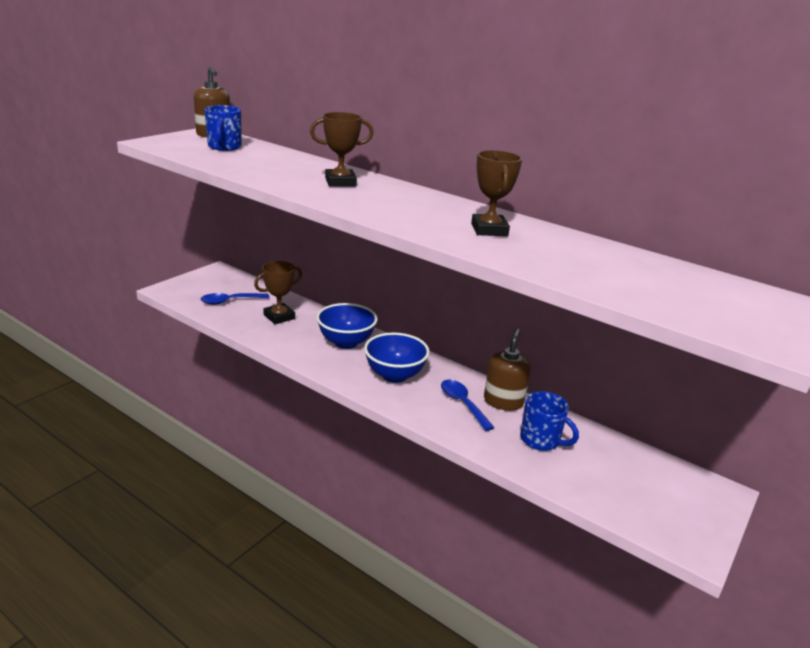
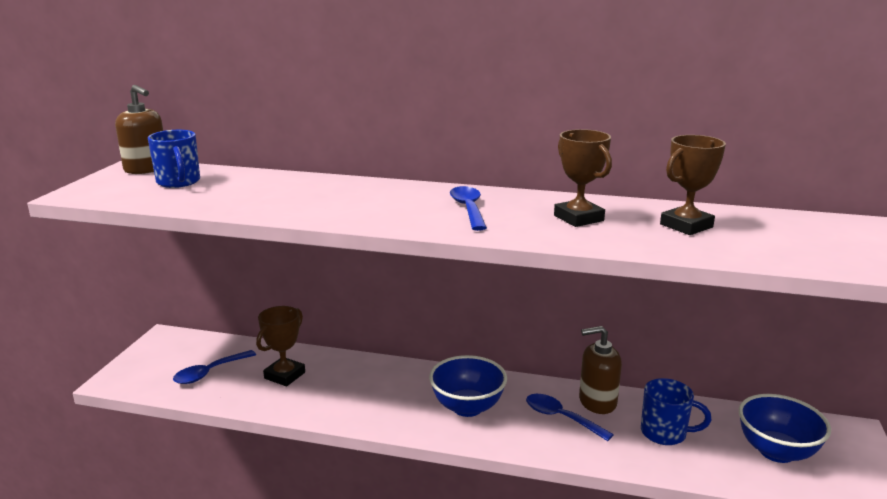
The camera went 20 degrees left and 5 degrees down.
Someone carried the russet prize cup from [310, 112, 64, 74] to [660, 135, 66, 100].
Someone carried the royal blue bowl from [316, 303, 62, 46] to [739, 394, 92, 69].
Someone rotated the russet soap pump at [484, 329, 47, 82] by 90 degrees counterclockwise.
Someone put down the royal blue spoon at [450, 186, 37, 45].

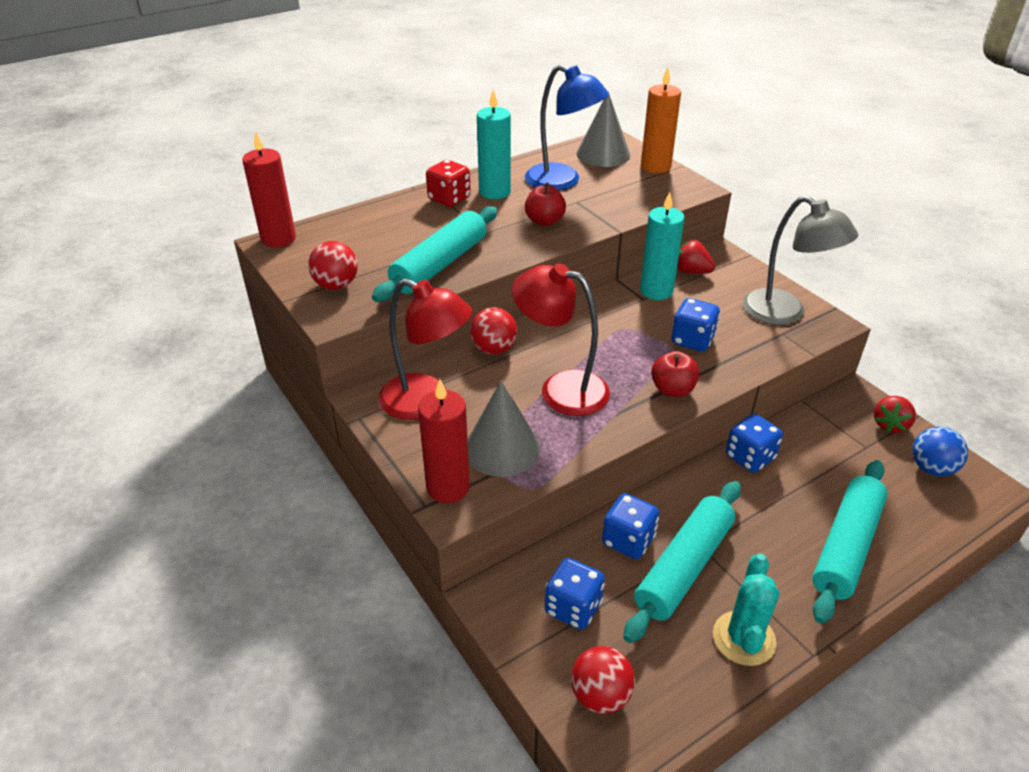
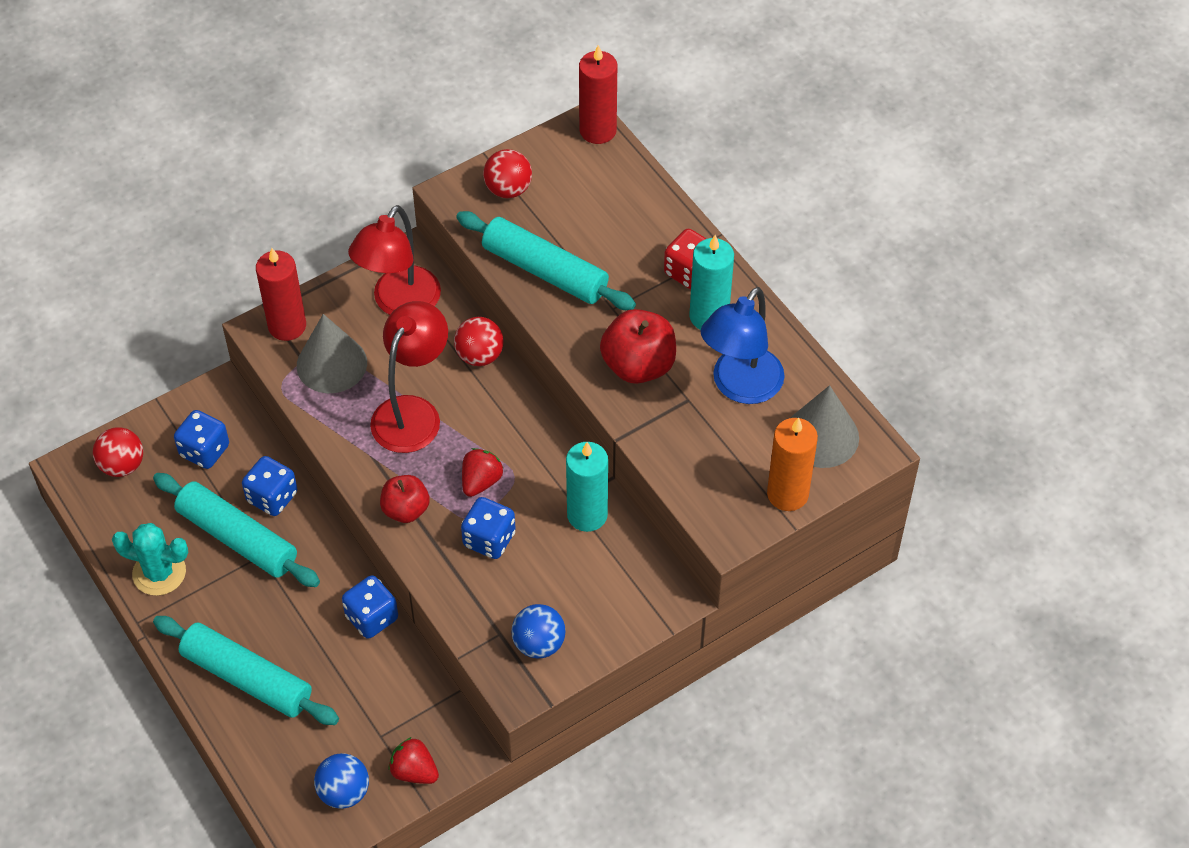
The camera went 90 degrees right and 15 degrees up.
Someone scaled the red toy apple at [525, 182, 41, 44] by 1.55.
Someone swapped the gray desk lamp at [743, 196, 115, 129] for the royal blue ball at [511, 604, 55, 54].
Someone carried the red toy strawberry from [677, 240, 38, 34] to [462, 448, 41, 49].

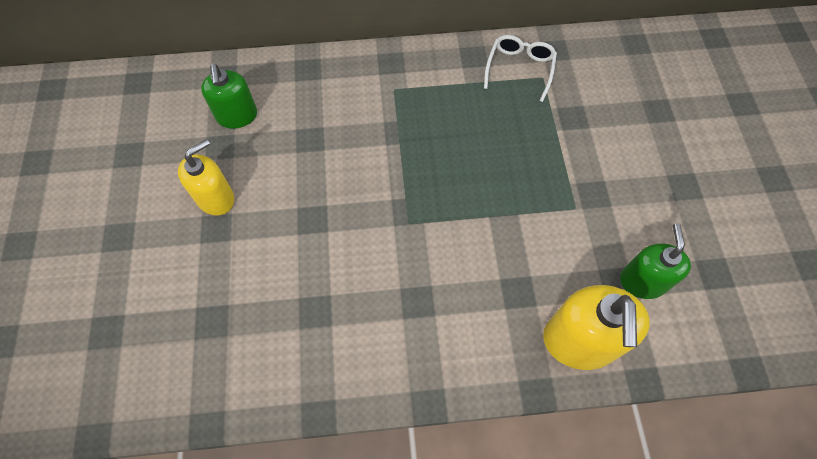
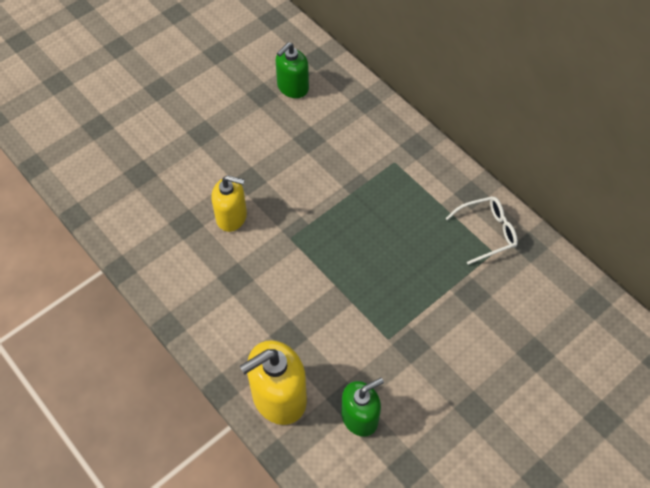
The camera went 55 degrees right and 5 degrees down.
Someone carried the golden soap pump from [178, 139, 56, 77] to [211, 175, 36, 57].

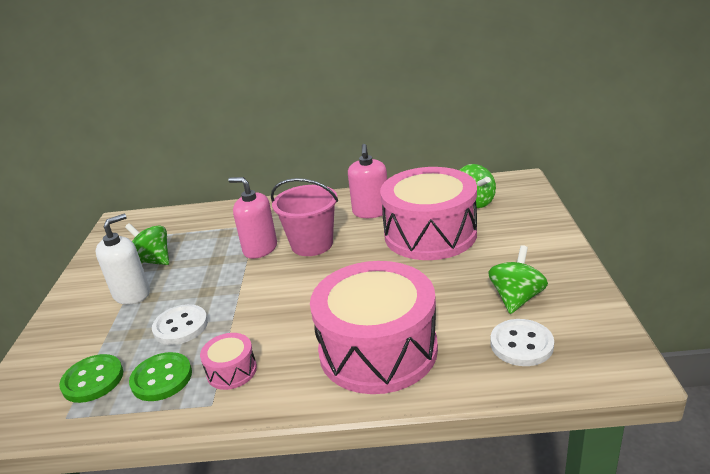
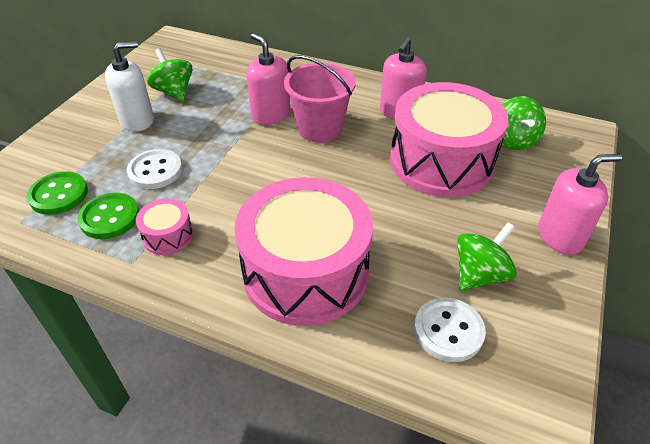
The camera went 20 degrees right and 15 degrees up.
Someone put down the rose-pink soap pump at [538, 154, 84, 101].

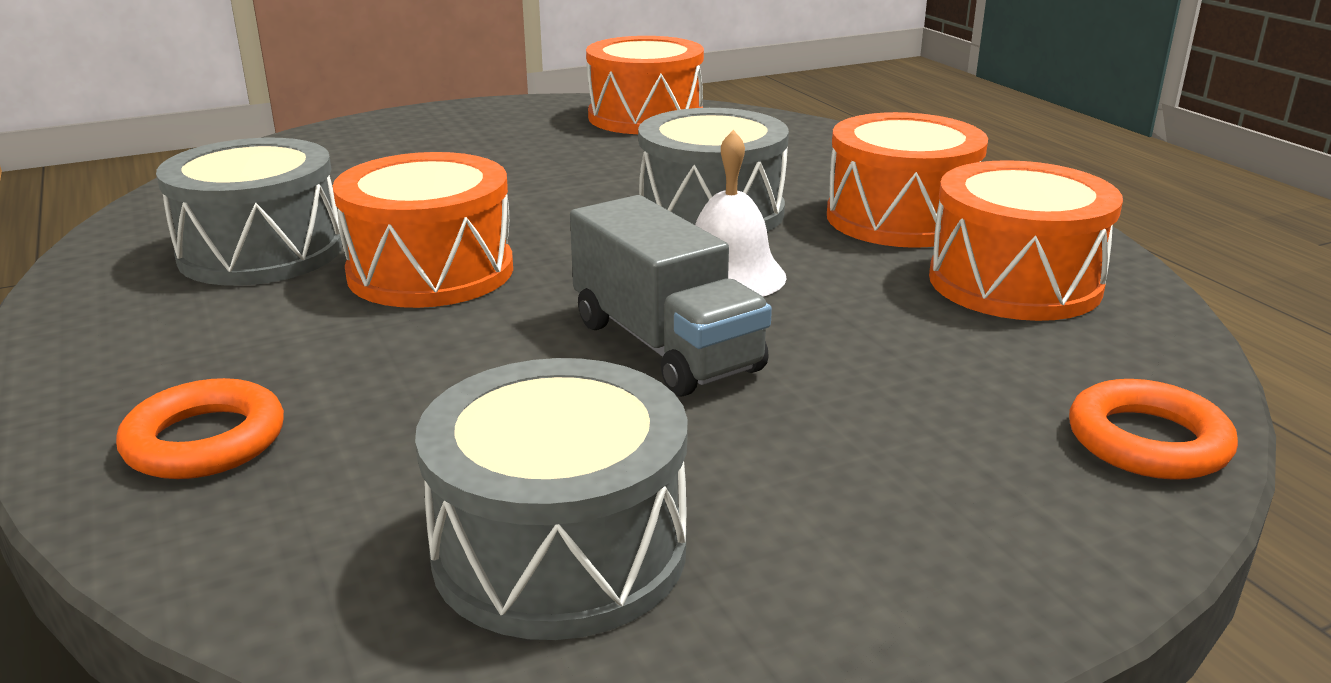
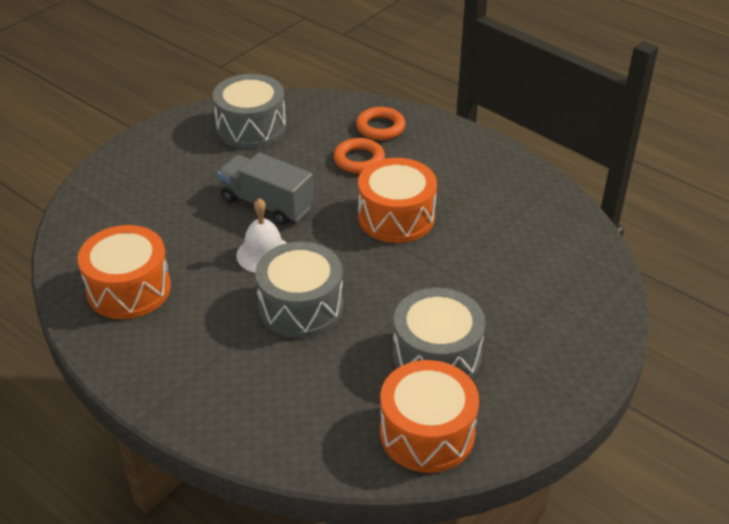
The camera went 155 degrees right and 15 degrees up.
Someone took away the orange-coloured drum at [827, 112, 161, 136].
Someone carried the gray drum from [156, 138, 186, 148] to [393, 288, 92, 91].
Someone carried the orange-coloured hoop from [1069, 379, 169, 101] to [334, 138, 51, 35].

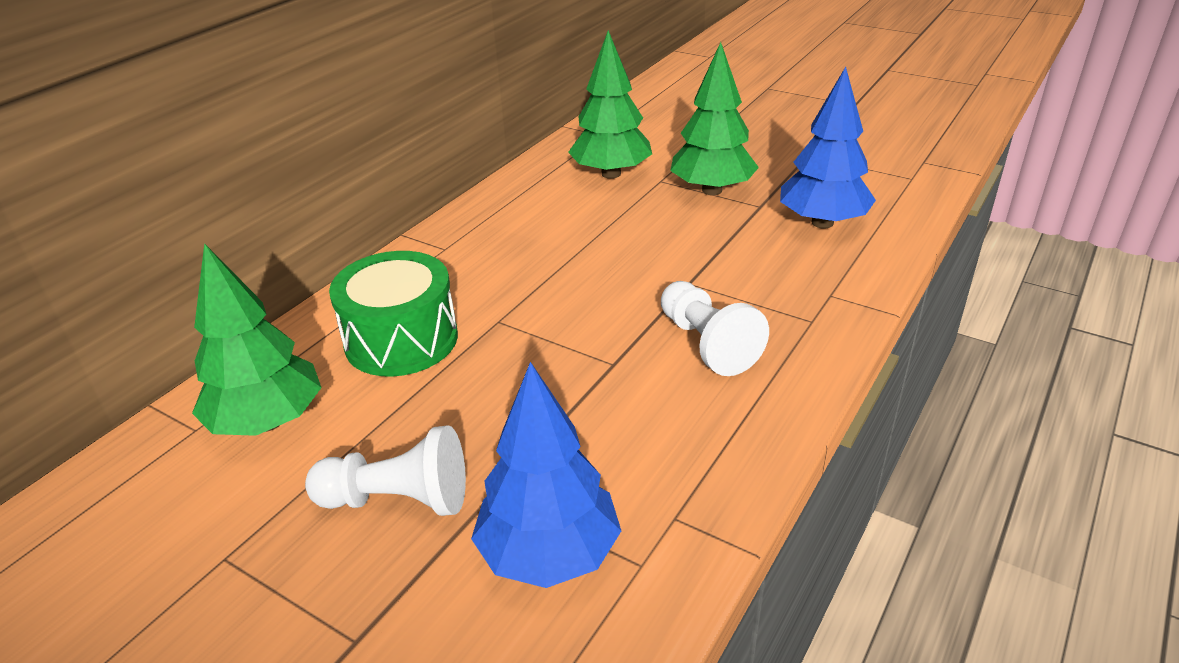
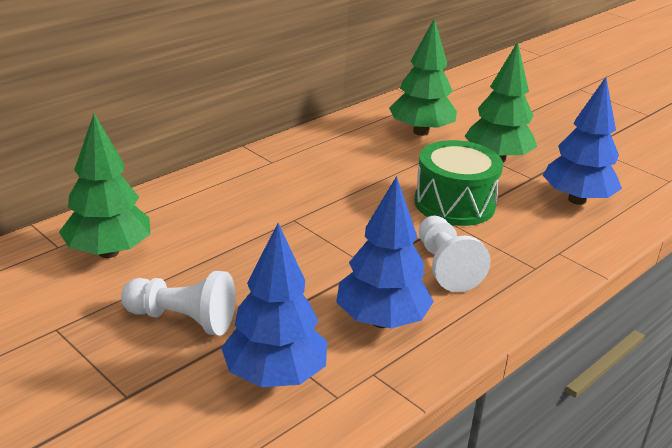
The camera went 10 degrees right and 5 degrees down.
Someone carried the leaf-green drum from [329, 251, 129, 126] to [414, 140, 89, 86].
Someone put down the royal blue fir tree at [336, 176, 98, 152].

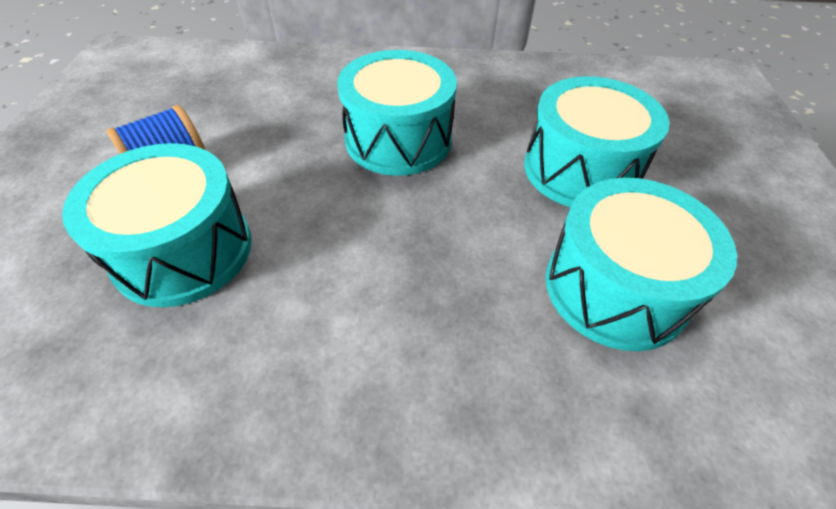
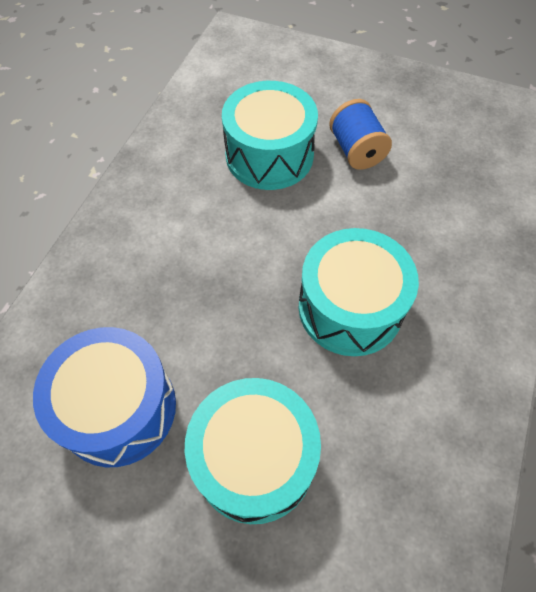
The camera went 110 degrees right and 10 degrees up.
Someone repainted the turquoise drum at [546, 178, 191, 173], which became the royal blue drum at [33, 327, 143, 140].

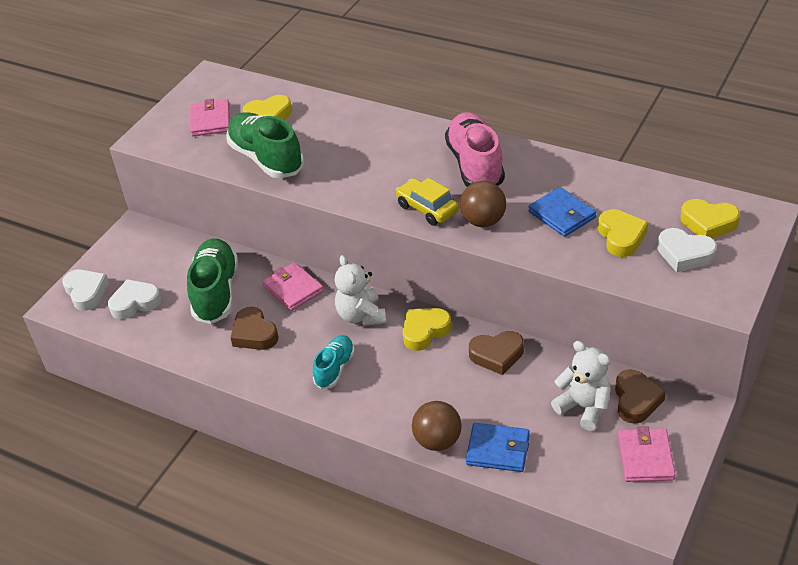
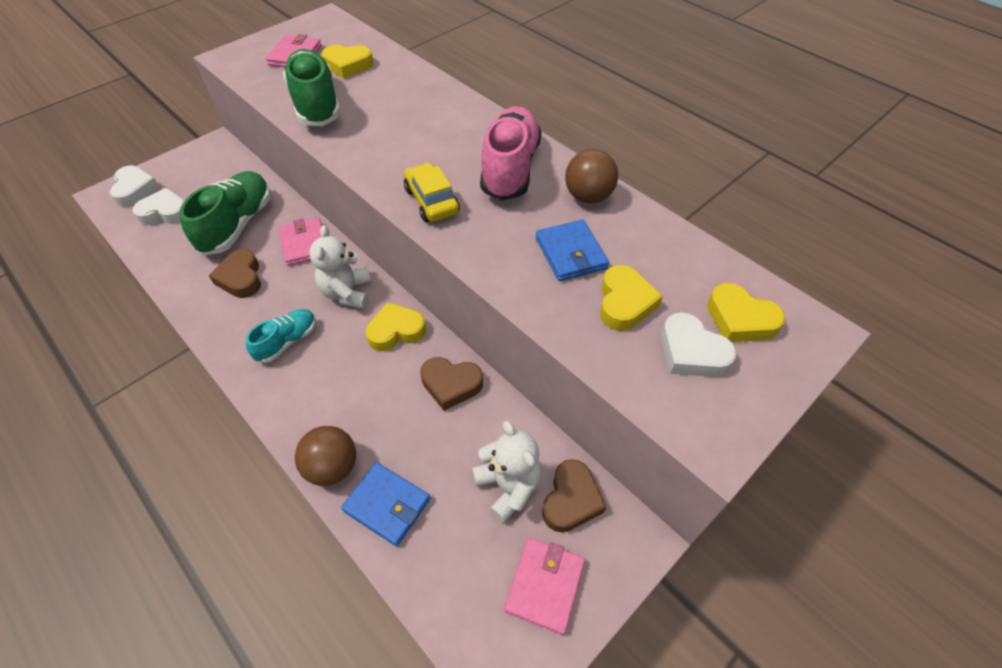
The camera went 15 degrees right and 10 degrees up.
Someone carried the russet ball from [460, 181, 46, 46] to [565, 149, 53, 54].

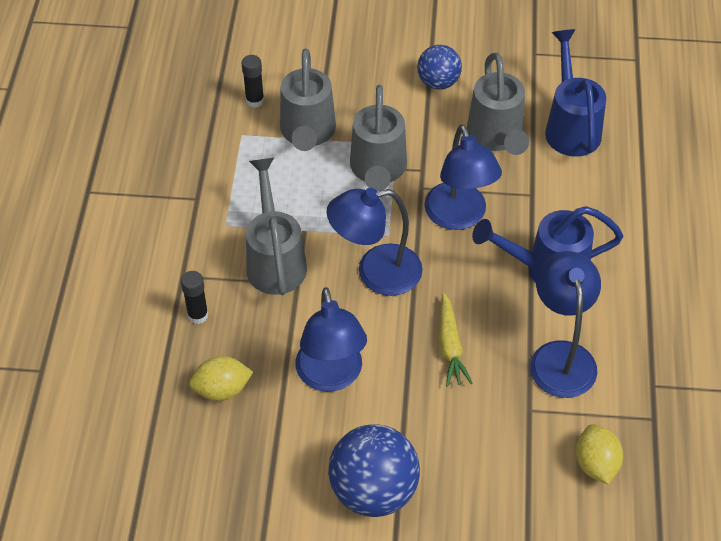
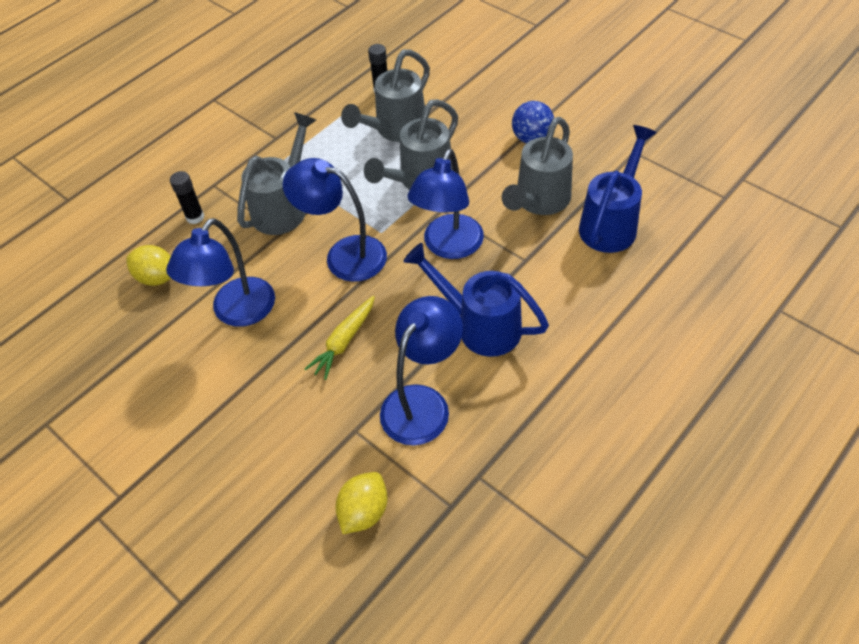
The camera went 40 degrees right and 0 degrees up.
Someone took away the royal blue ball at [328, 424, 92, 93].

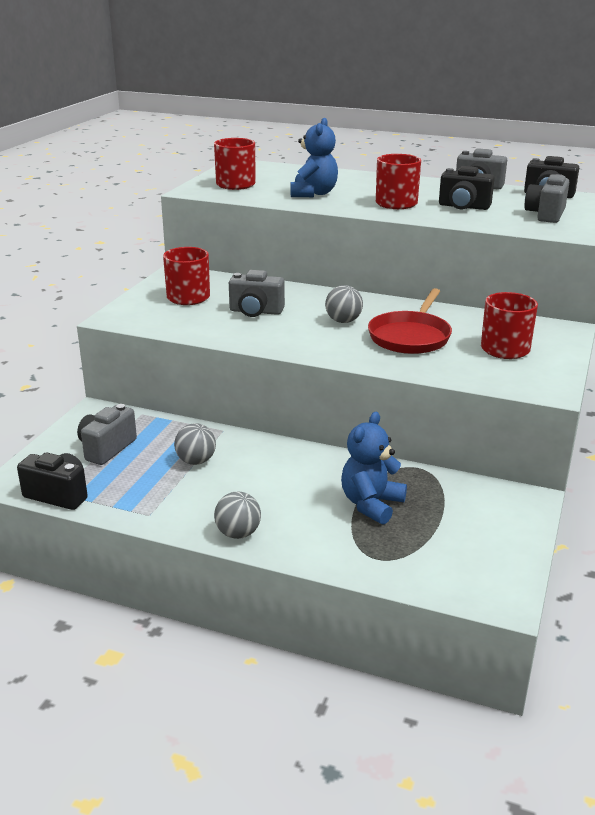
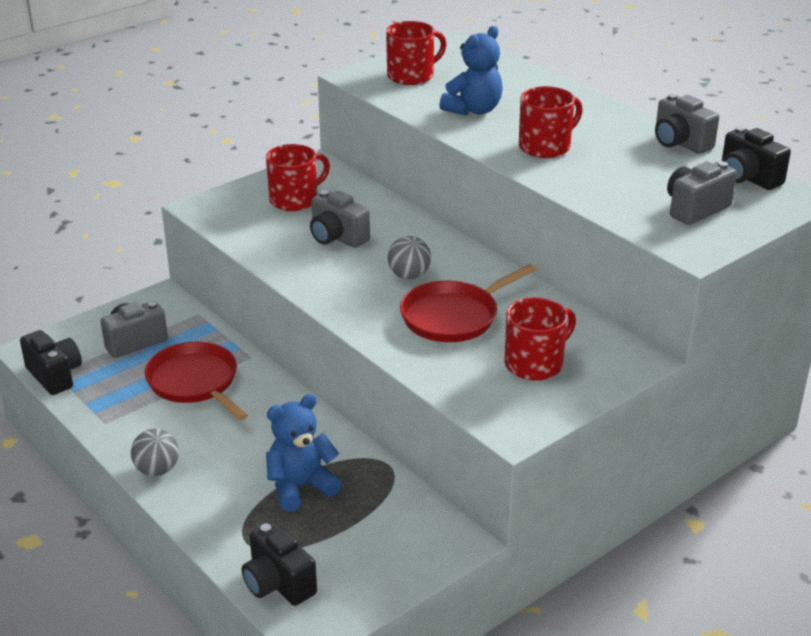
The camera went 30 degrees right and 5 degrees up.
Someone carried the black compact camera from [439, 166, 56, 44] to [242, 522, 75, 84].
Someone swapped the gray ball at [174, 423, 42, 42] for the red pan at [145, 342, 103, 78].

